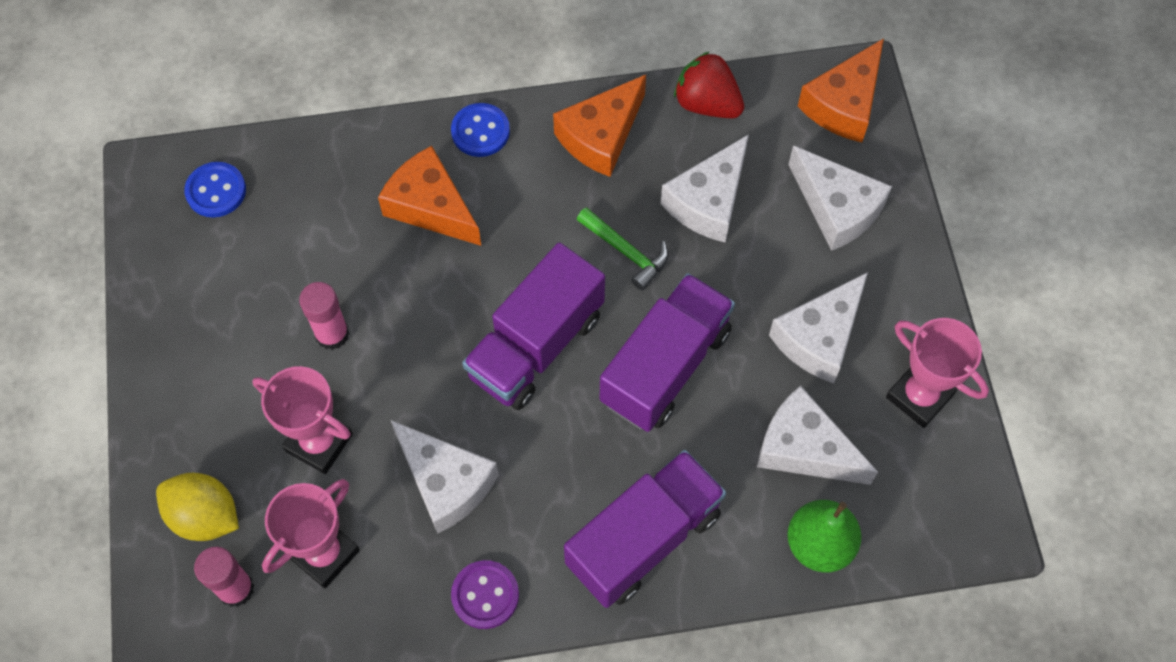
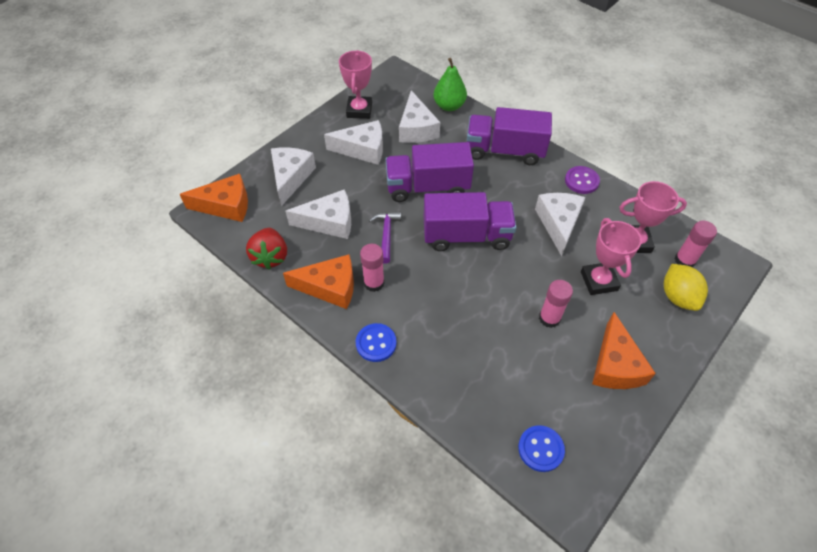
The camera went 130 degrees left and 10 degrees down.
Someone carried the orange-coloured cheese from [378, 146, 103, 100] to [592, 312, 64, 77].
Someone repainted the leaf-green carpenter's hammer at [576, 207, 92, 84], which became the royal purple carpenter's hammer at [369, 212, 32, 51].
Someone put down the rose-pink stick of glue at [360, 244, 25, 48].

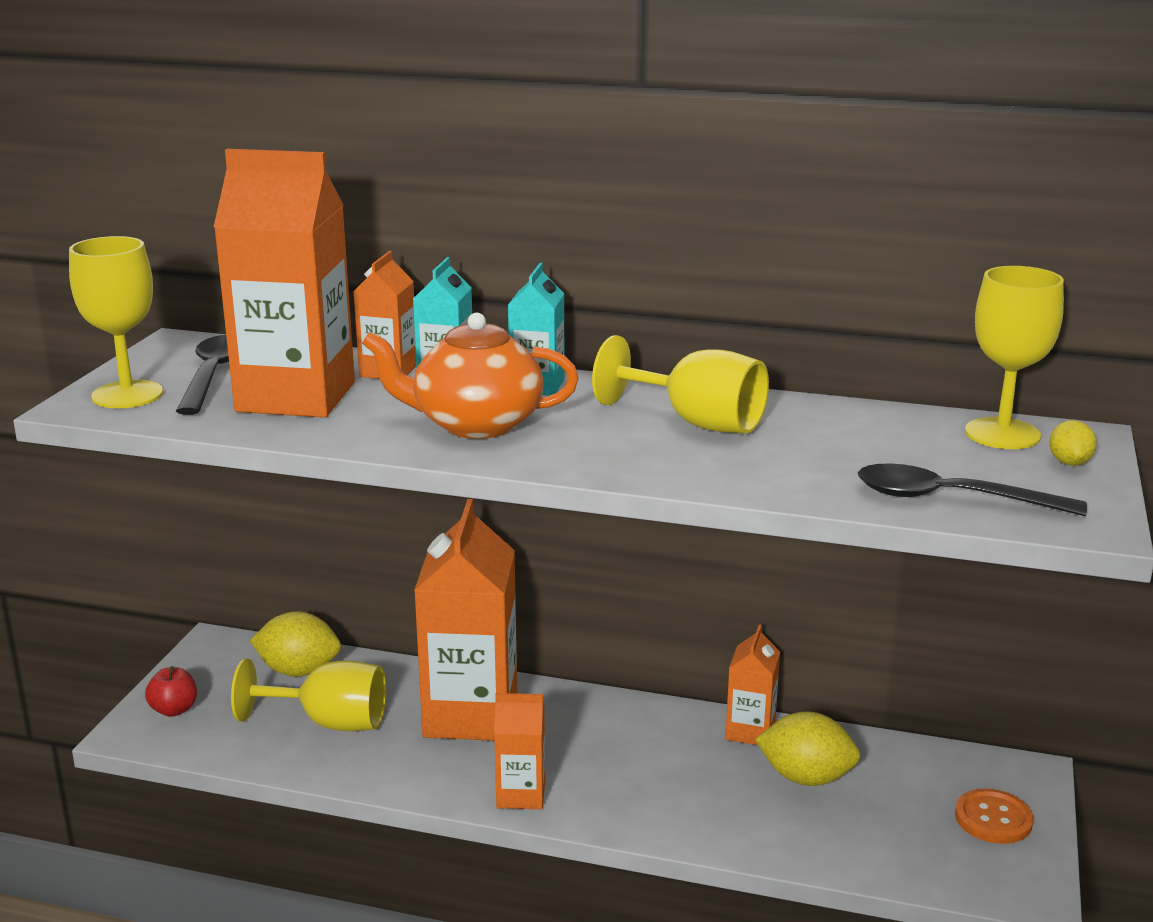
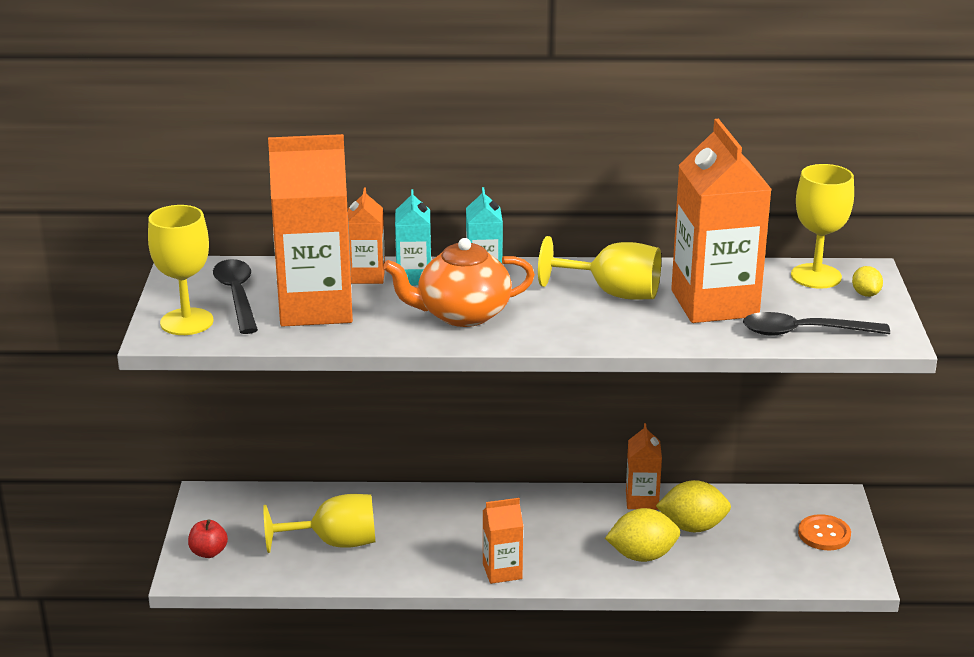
The camera went 15 degrees left and 5 degrees up.
Someone carried the orange-coloured carton from [414, 499, 103, 242] to [671, 119, 101, 204].
Someone carried the golden toy lemon from [250, 611, 91, 66] to [605, 508, 75, 54].

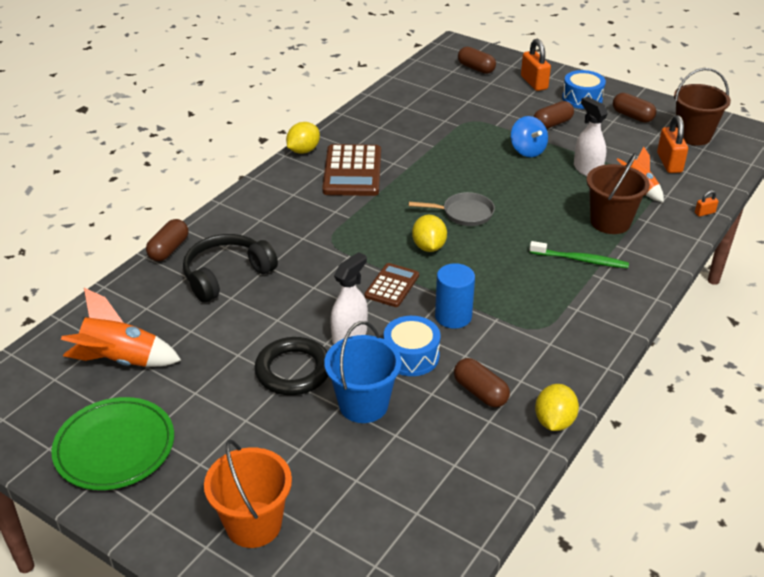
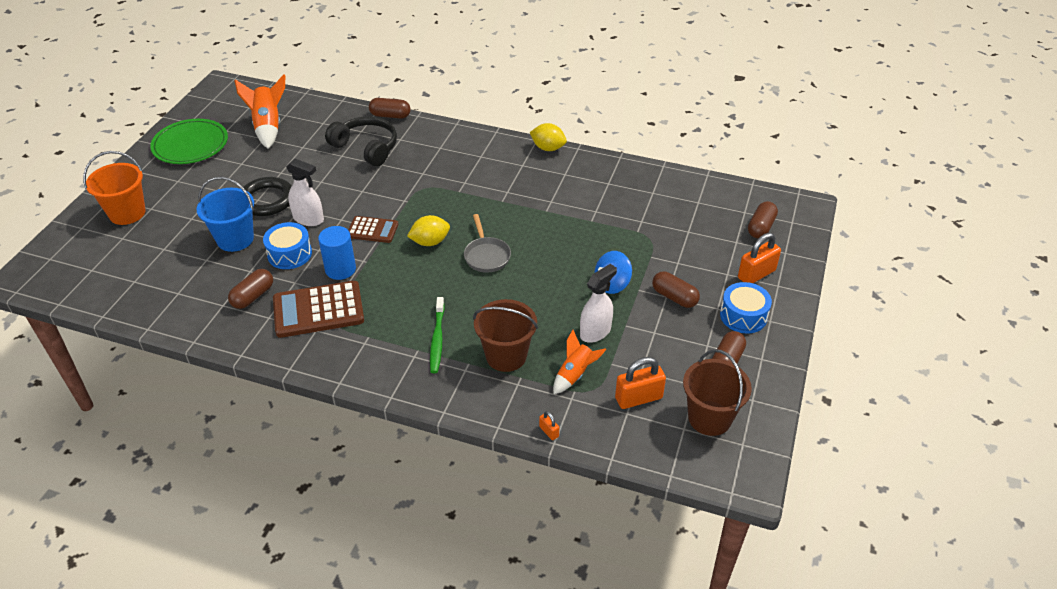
The camera went 75 degrees right and 5 degrees up.
Someone carried the russet adding machine from [322, 144, 59, 52] to [273, 281, 91, 57].
Someone took away the golden toy lemon at [535, 384, 44, 47].

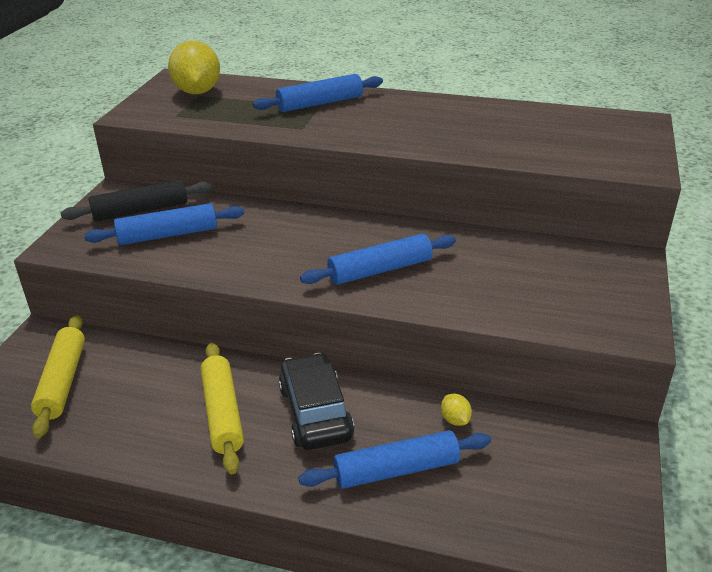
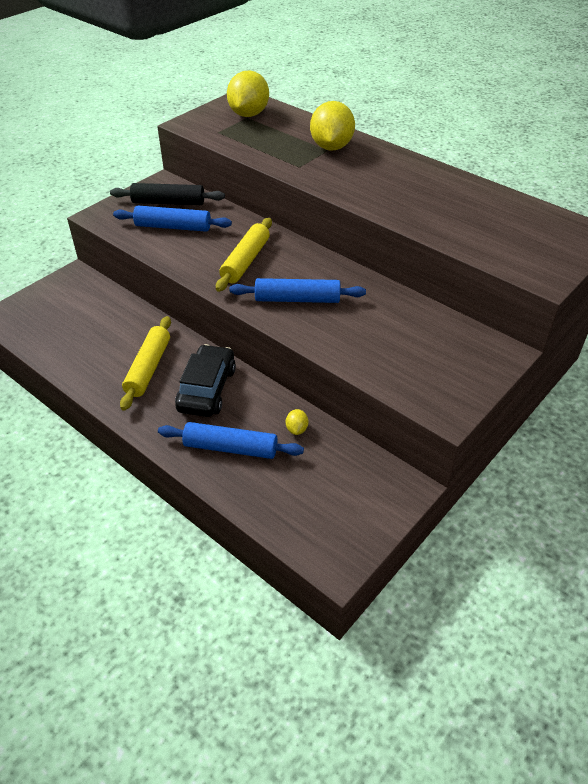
The camera went 25 degrees right and 10 degrees up.
Someone swapped the royal blue pastry roller at [253, 74, 130, 38] for the golden toy lemon at [310, 101, 45, 50].
Someone carried the golden pastry roller from [31, 315, 54, 123] to [216, 218, 56, 74].

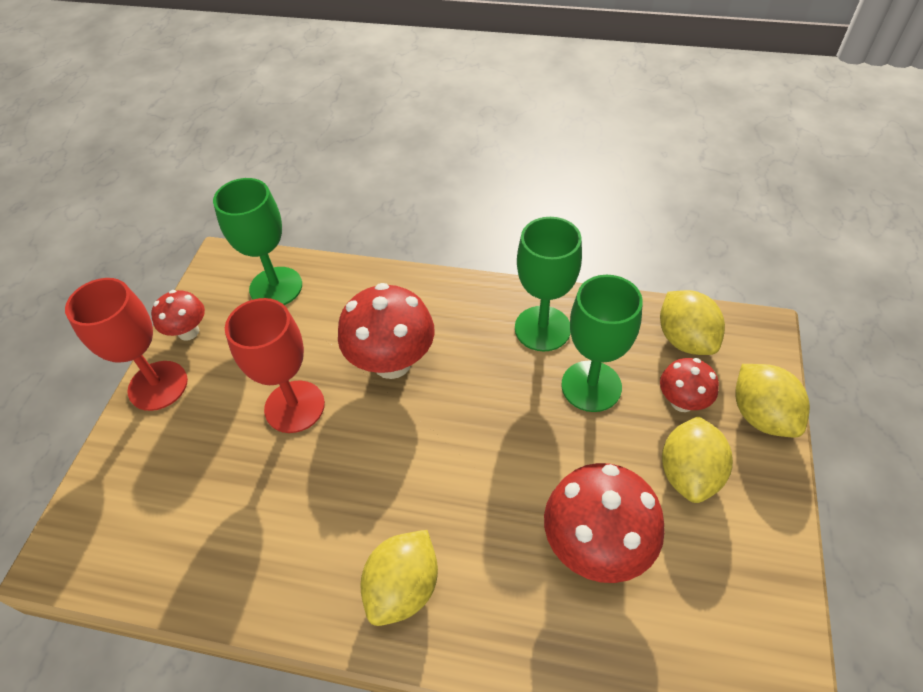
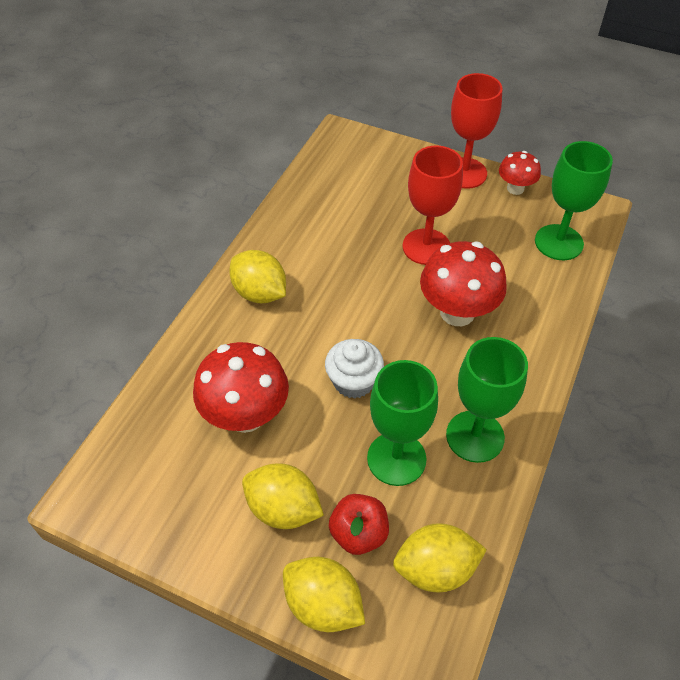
The camera went 100 degrees right and 0 degrees up.
Someone swapped the red fungus at [660, 358, 59, 54] for the red toy apple at [329, 494, 60, 61].
Someone rotated the golden toy lemon at [735, 364, 75, 73] by 45 degrees clockwise.
Someone put down the snow-white fairy cake at [325, 339, 59, 60].

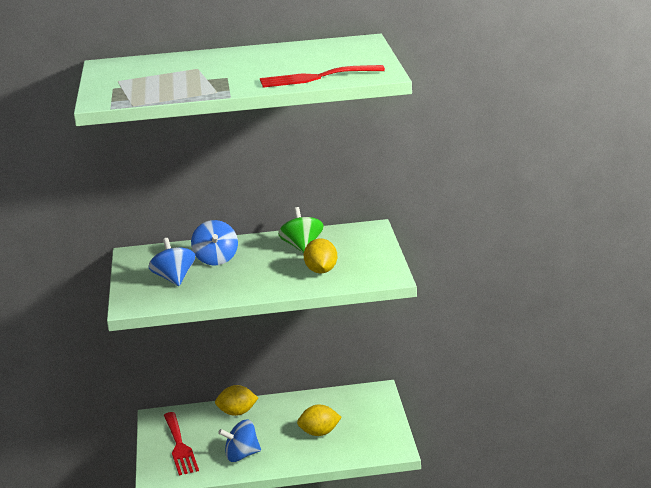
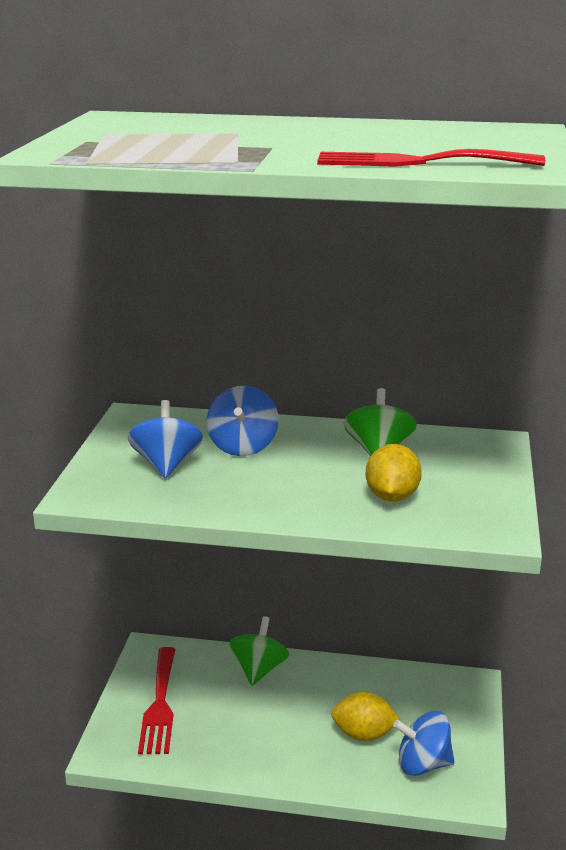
The camera went 15 degrees right and 0 degrees up.
Someone swapped the golden toy lemon at [215, 385, 43, 31] for the leaf-green whirligig at [229, 616, 61, 70].
Someone carried the royal blue whirligig from [218, 419, 43, 43] to [393, 711, 62, 65].

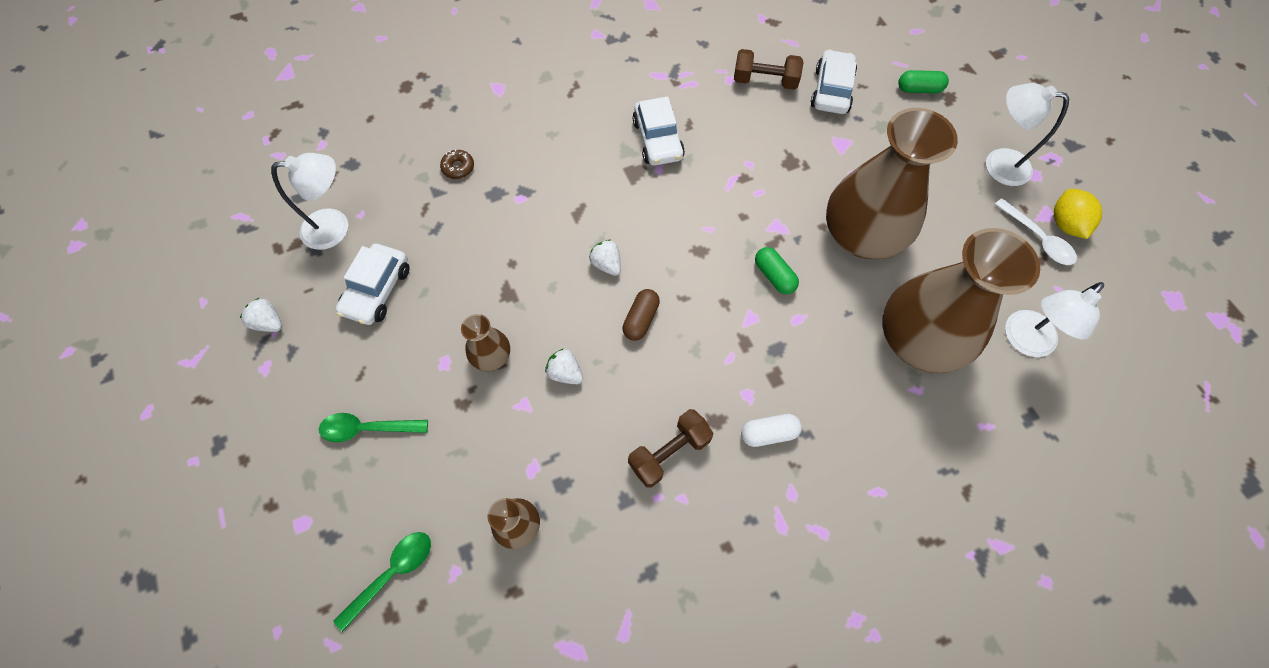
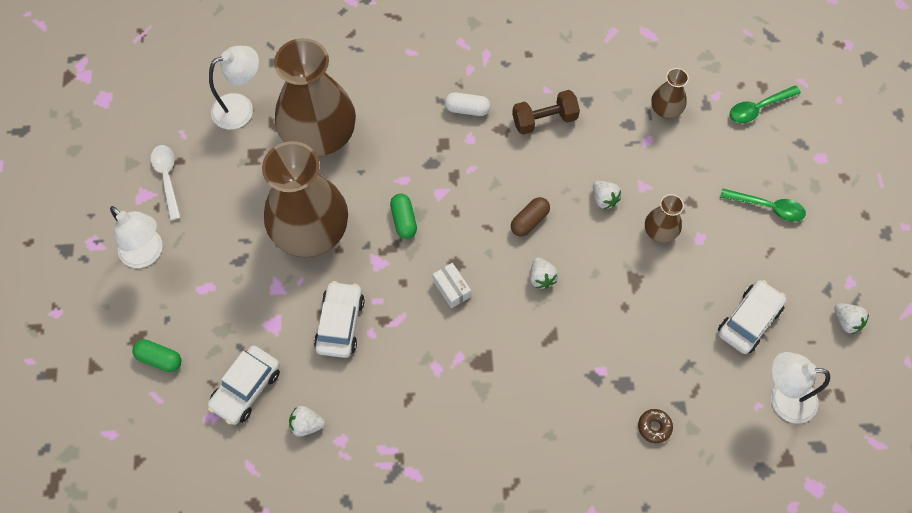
The camera went 160 degrees left and 0 degrees up.
Someone swapped the russet dumbbell at [734, 49, 69, 41] for the snow-white toy strawberry at [289, 406, 36, 31].
Someone carried the snow-white automobile from [633, 97, 52, 69] to [314, 281, 51, 77].
Someone took away the golden toy lemon at [1054, 189, 48, 50].
Someone put down the snow-white box at [433, 263, 38, 45].

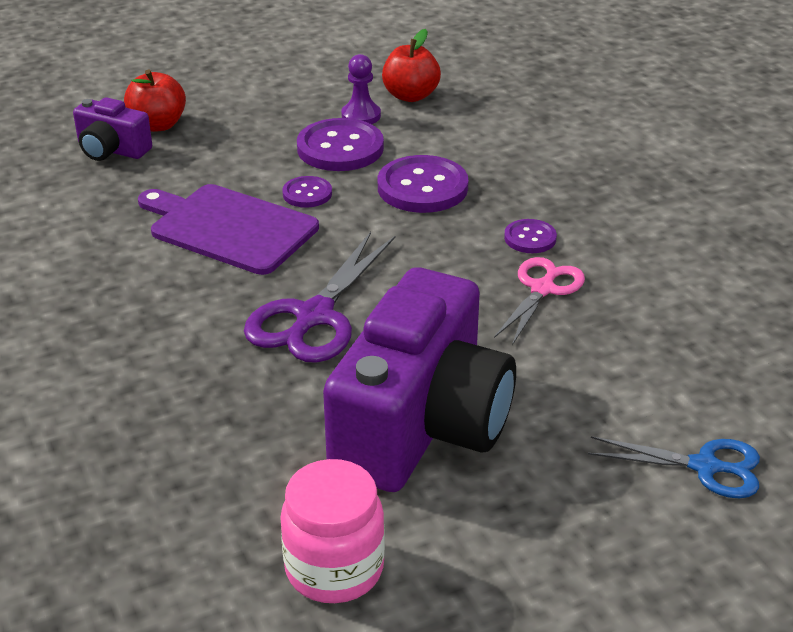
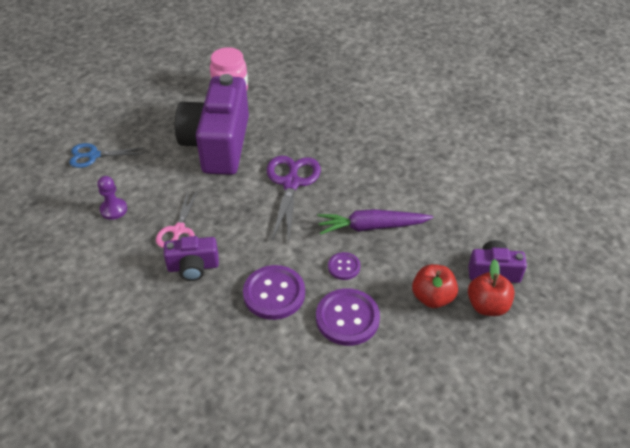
The camera went 160 degrees right and 10 degrees up.
Someone carried the red toy apple from [382, 29, 59, 73] to [412, 264, 46, 44].
Someone carried the royal purple pawn from [341, 54, 40, 70] to [97, 176, 30, 44].
Someone swapped the royal purple cutting board at [138, 184, 181, 91] for the royal purple toy carrot at [317, 209, 117, 26].
Someone swapped the royal purple sewing button at [504, 219, 53, 34] for the royal purple compact camera at [164, 236, 55, 45].

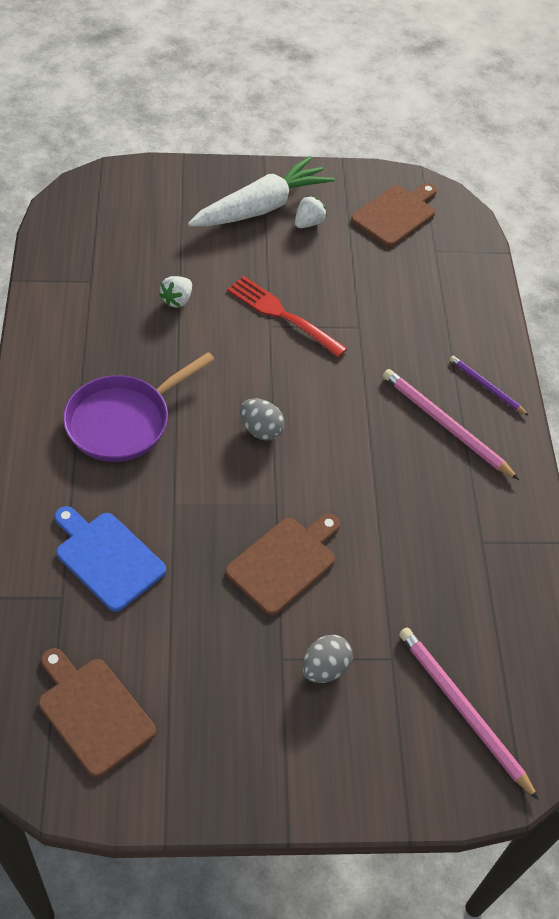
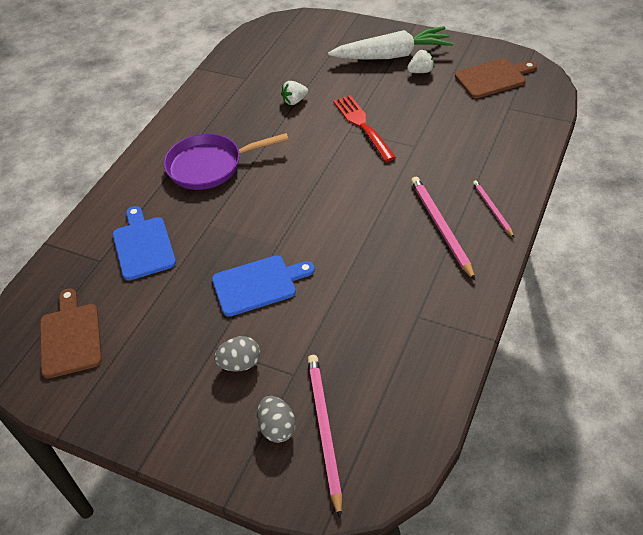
The camera went 35 degrees right and 5 degrees down.
Someone repainted the royal purple lead pencil at [450, 356, 79, 60], which became the rose-pink lead pencil at [473, 180, 41, 57].
Someone carried the gray toy egg from [240, 398, 45, 43] to [257, 396, 39, 47].
Someone repainted the russet cutting board at [226, 514, 114, 101], which became the royal blue cutting board at [212, 255, 103, 62].

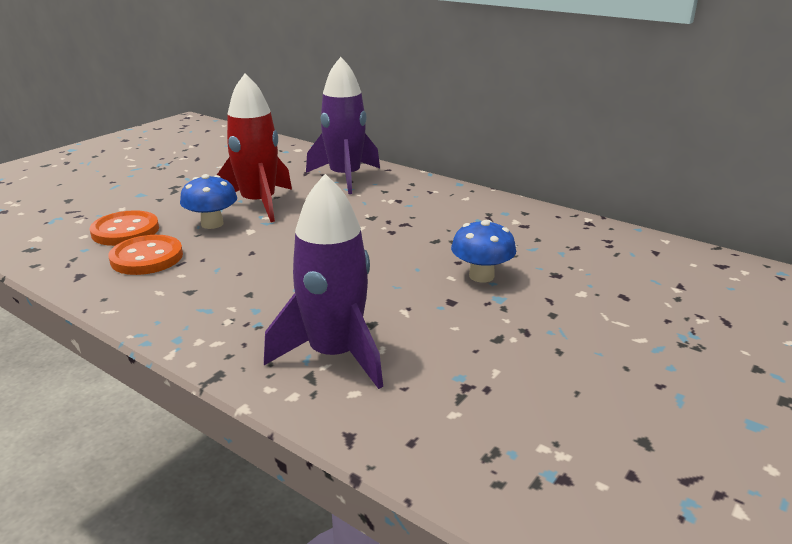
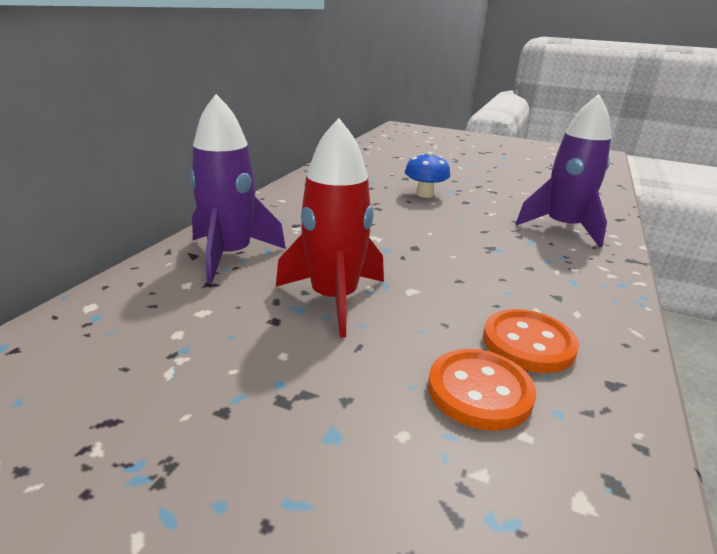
The camera went 105 degrees left and 0 degrees up.
Someone took away the royal blue fungus at [180, 174, 57, 55].

